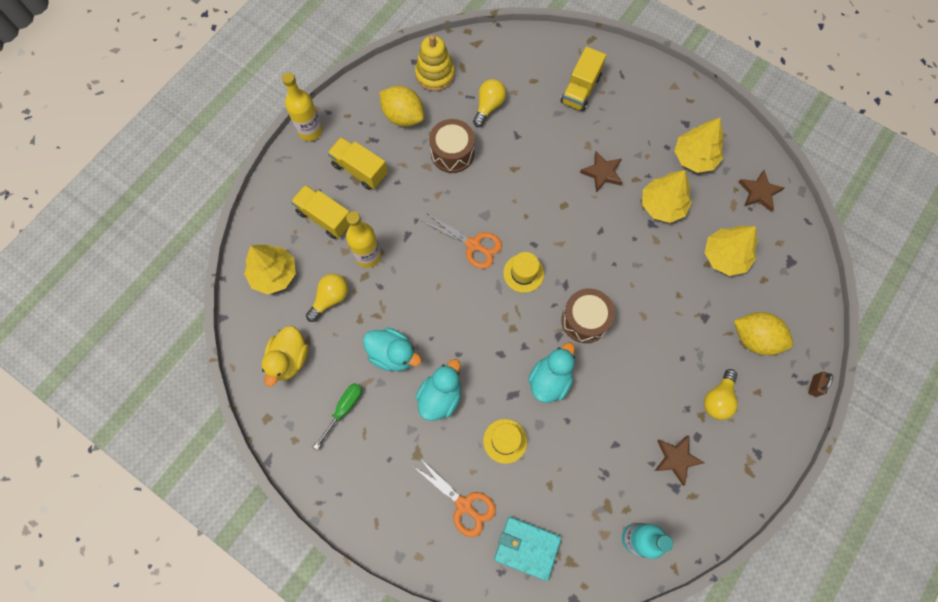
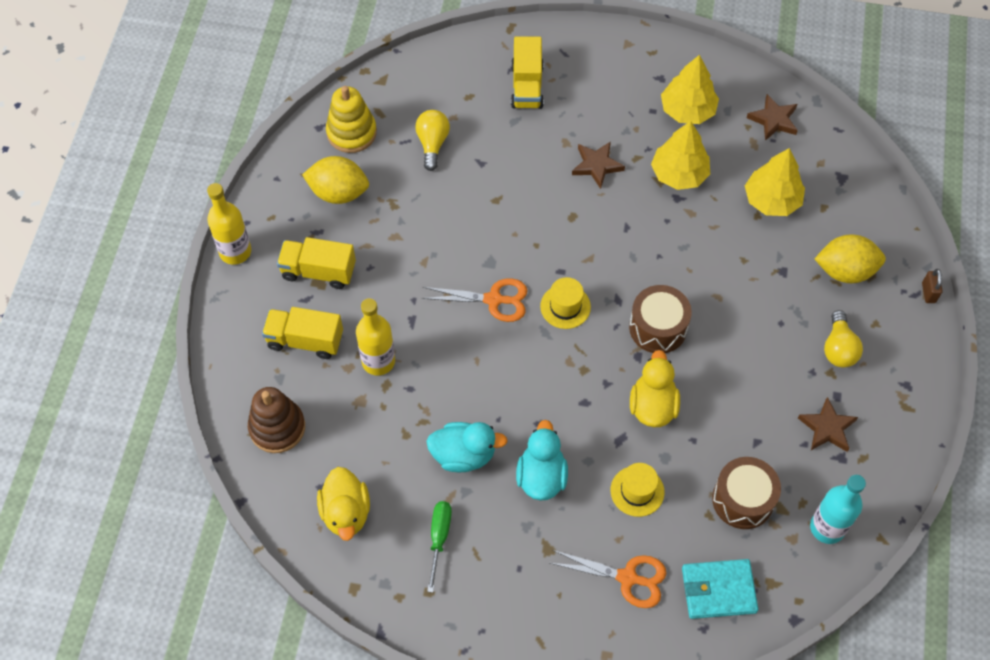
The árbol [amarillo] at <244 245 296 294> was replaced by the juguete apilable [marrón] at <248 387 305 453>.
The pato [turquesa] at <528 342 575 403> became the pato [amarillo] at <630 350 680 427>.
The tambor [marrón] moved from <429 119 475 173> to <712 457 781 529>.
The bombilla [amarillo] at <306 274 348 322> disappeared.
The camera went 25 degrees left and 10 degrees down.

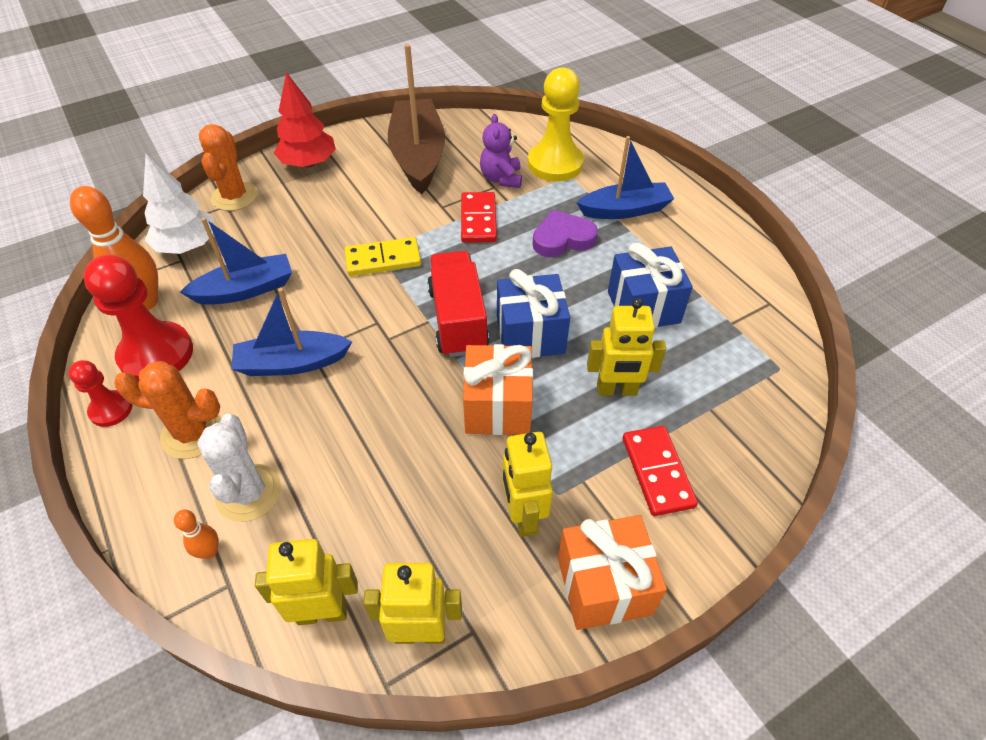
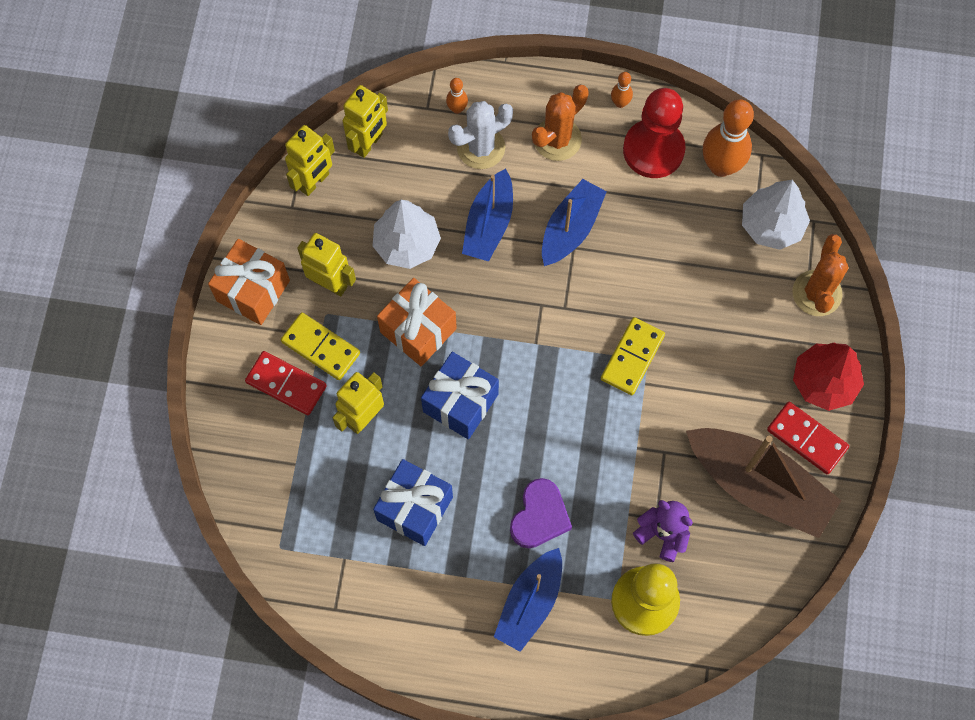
The ficha de dominó [amarillo] at <281 312 360 380> appeared.
The árbol [blanco] at <373 200 441 269> appeared.
The cactus [blanco] at <197 414 281 522> turned 60 degrees counterclockwise.
The barco [azul] moved from <180 218 292 305> to <462 169 513 262>.
The peón [rojo] at <68 360 133 427> was replaced by the bolo [naranja] at <611 72 633 108>.
The ficha de dominó [rojo] moved from <461 192 497 243> to <767 402 849 474>.
The cactus [naranja] at <199 124 258 211> turned 60 degrees clockwise.
The camión [rojo] at <427 251 489 357> disappeared.
The camera went 130 degrees right and 20 degrees up.

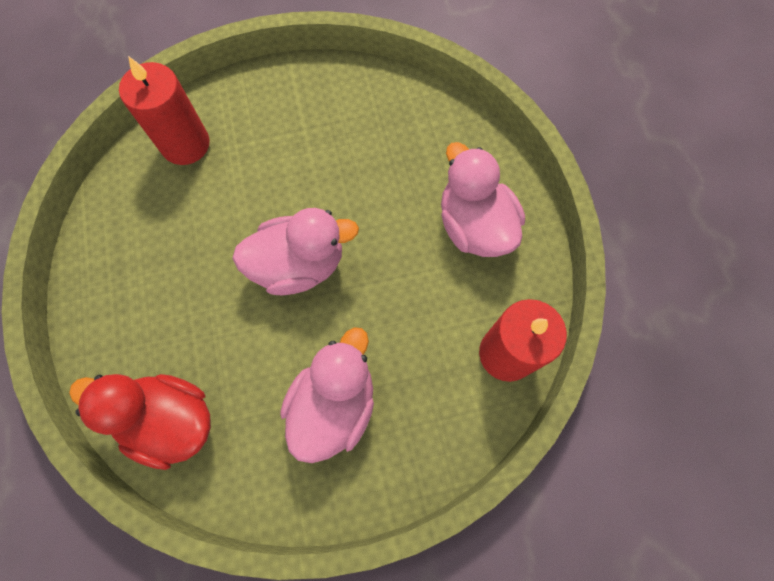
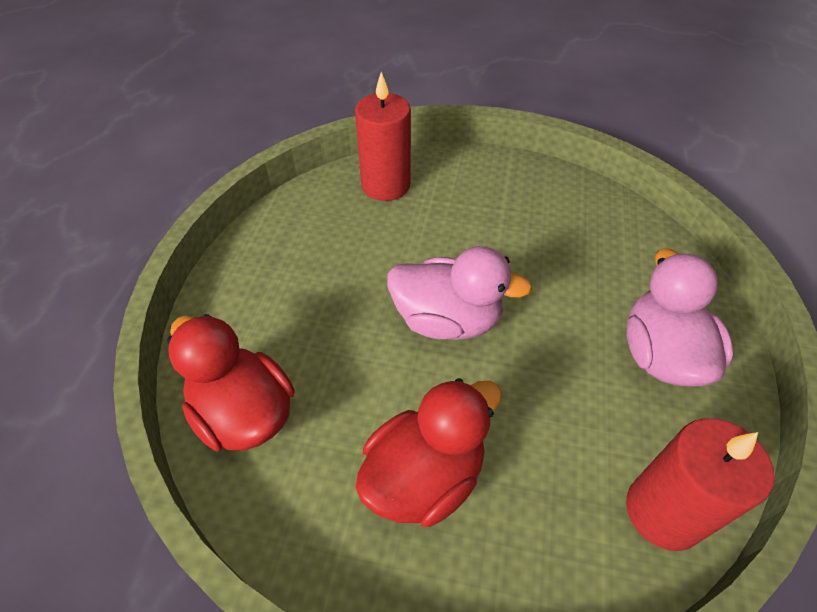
The pato [rosa] at <280 327 374 463> became the pato [rojo] at <355 378 502 527>.
The camera went 25 degrees right and 20 degrees down.

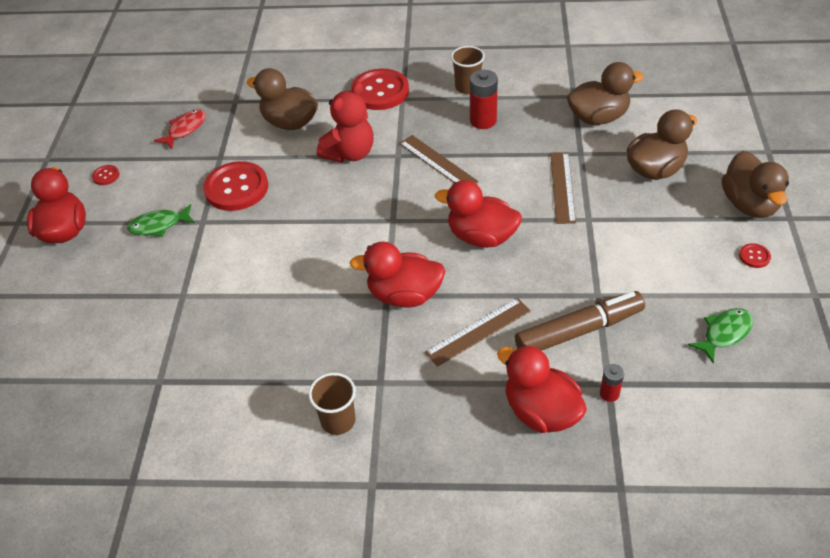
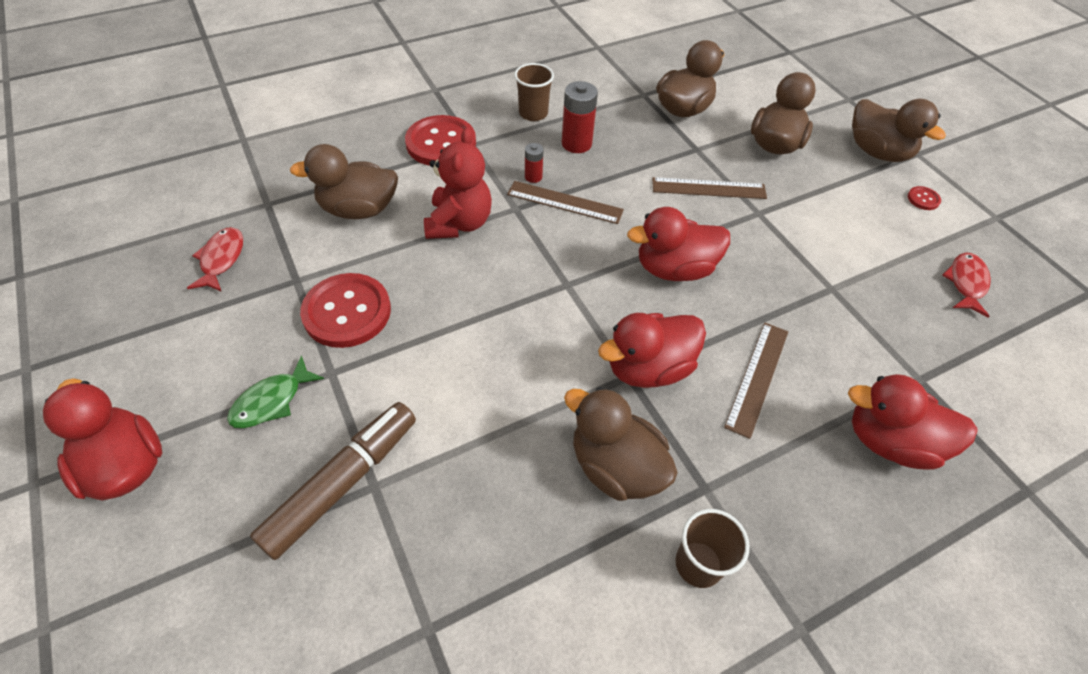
The rotulador [marrón] moved from <515 291 645 351> to <250 402 416 560>.
The pila [rojo] moved from <600 364 624 402> to <525 143 543 183>.
The pato [marrón] at <564 387 678 501> appeared.
The regla [marrón] at <550 152 576 224> turned 60 degrees counterclockwise.
The pez [verde] at <688 308 753 364> became the pez [rojo] at <942 253 991 317>.
The botón [rojo] at <92 165 119 185> disappeared.
The camera went 35 degrees left and 5 degrees up.

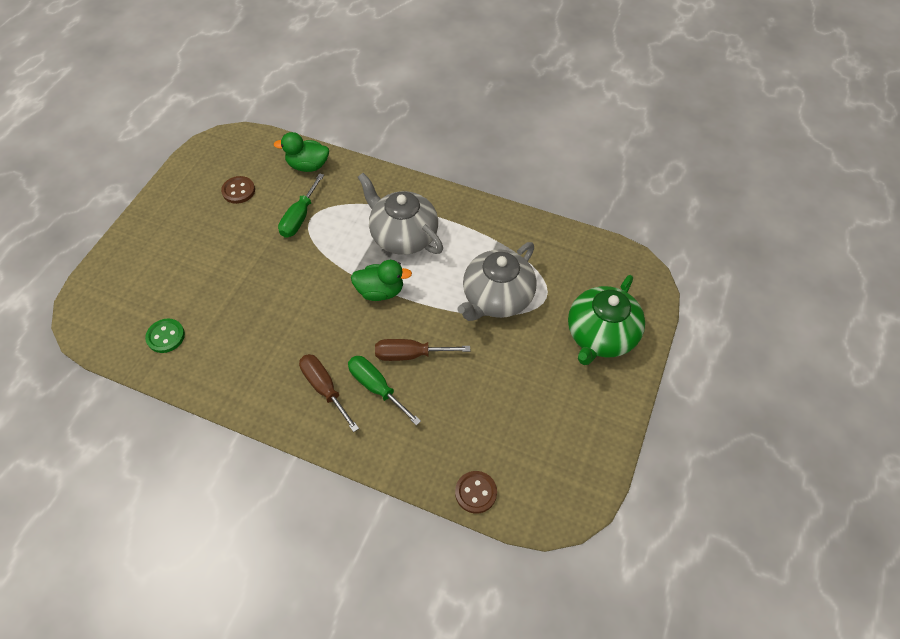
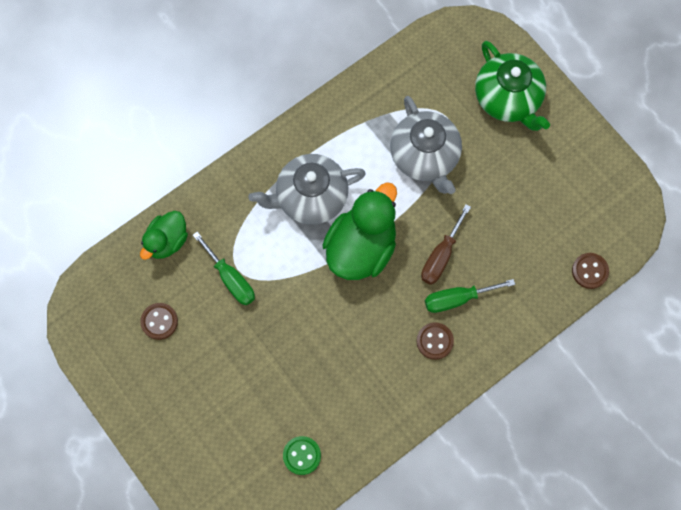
The pato [verde] at <351 260 412 301> changed to 1.71 times the size.
The destornillador [marrón] at <299 354 359 432> was replaced by the botón [marrón] at <417 322 454 360>.
The camera went 60 degrees left and 15 degrees up.

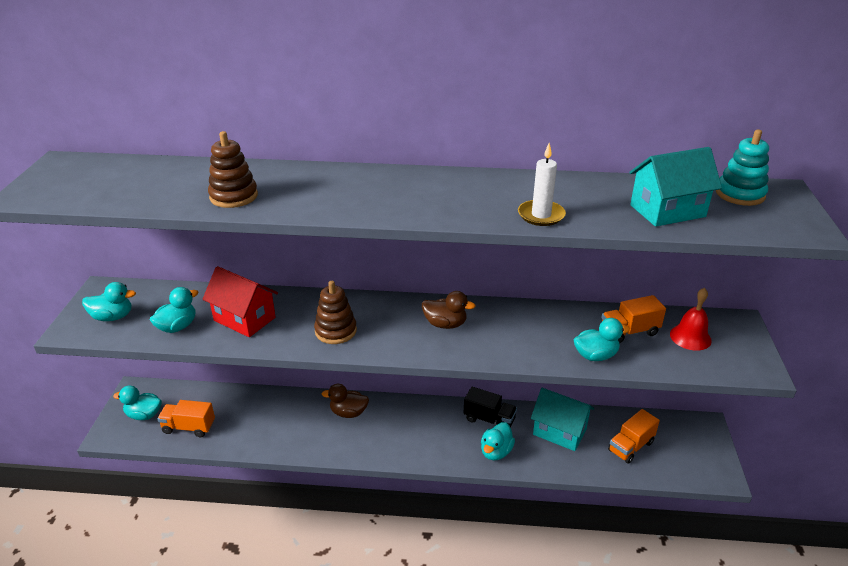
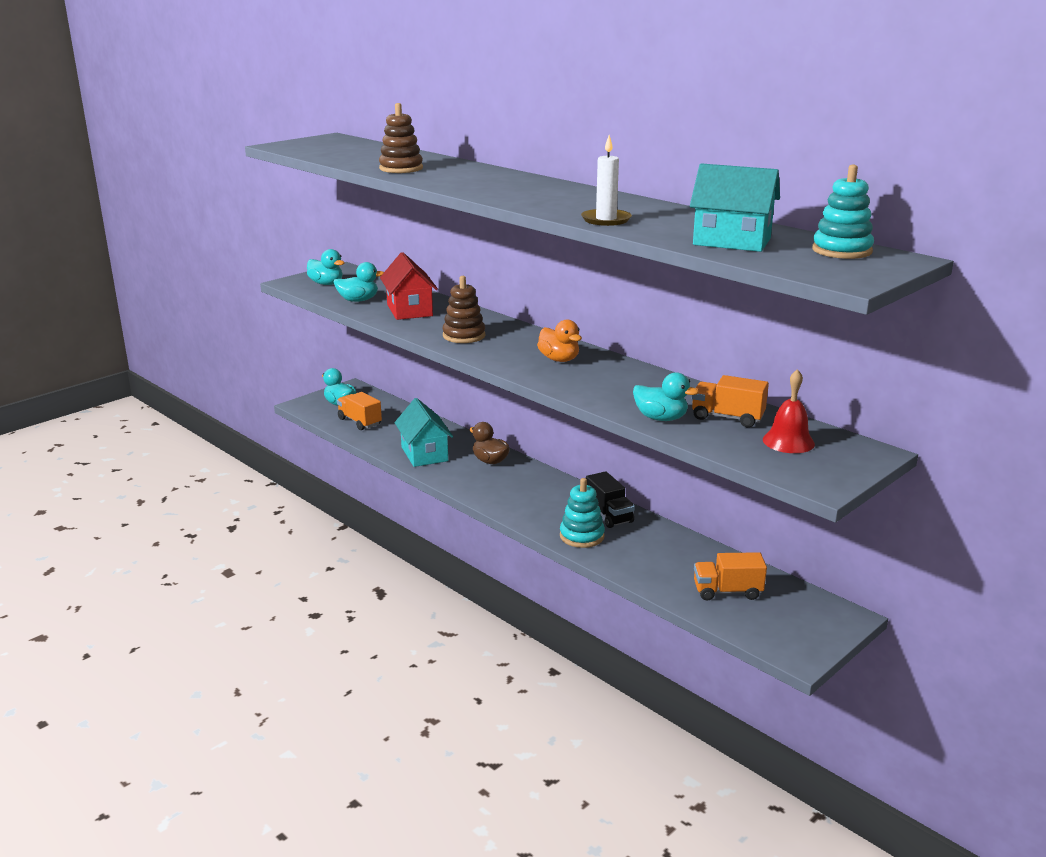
The casa [turquesa] moved from <531 388 594 451> to <395 398 453 467>.
The pato [marrón] at <422 291 476 329> became the pato [naranja] at <537 320 582 362>.
The pato [turquesa] at <481 422 515 460> was replaced by the juguete apilable [turquesa] at <560 478 605 548>.
The camera went 40 degrees right and 10 degrees down.

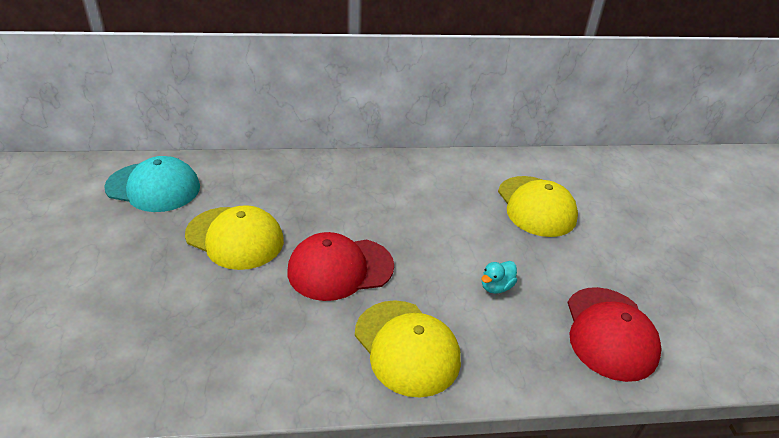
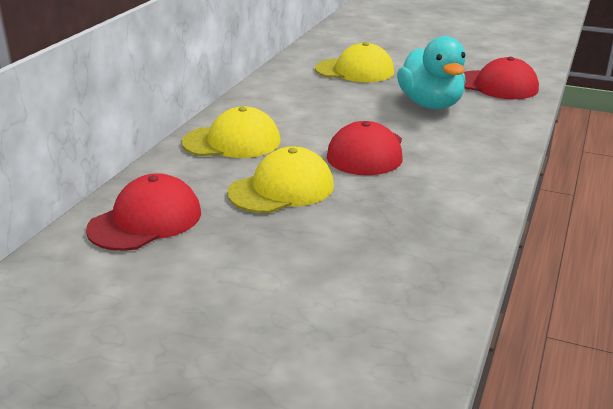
The gorra [turquesa] at <104 156 200 212> became the gorra [rojo] at <86 173 201 251>.
The gorra [amarillo] moved from <355 300 461 398> to <182 107 280 158>.
The pato [turquesa] at <481 261 517 294> changed to 2.47 times the size.
The camera went 60 degrees left and 10 degrees down.

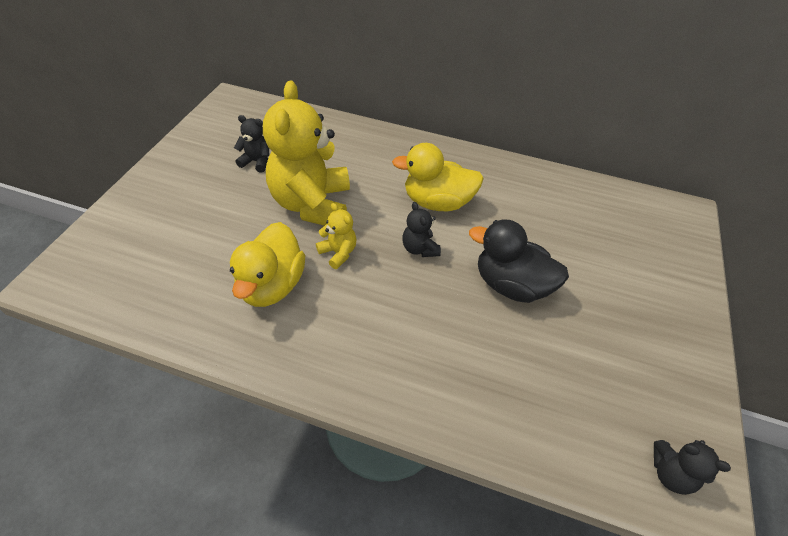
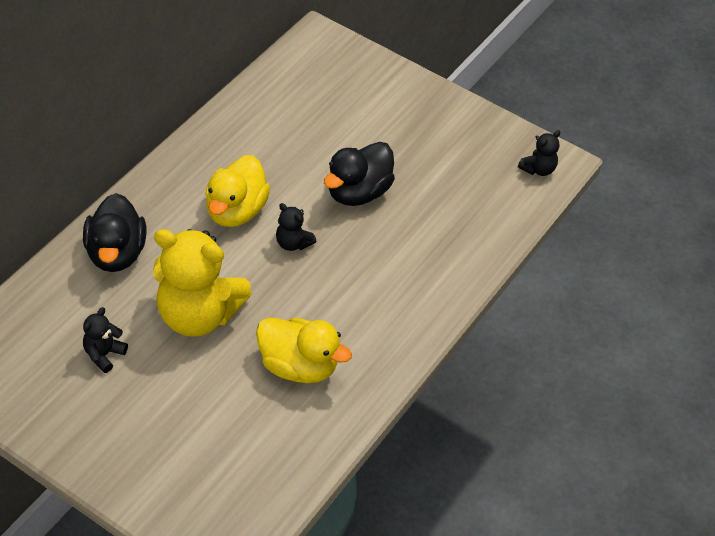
The pato [negro] at <83 193 146 272> appeared.
The osito [negro] at <402 202 441 257> turned 45 degrees clockwise.
The osito [amarillo] at <316 203 357 269> disappeared.
The camera went 75 degrees left and 0 degrees up.

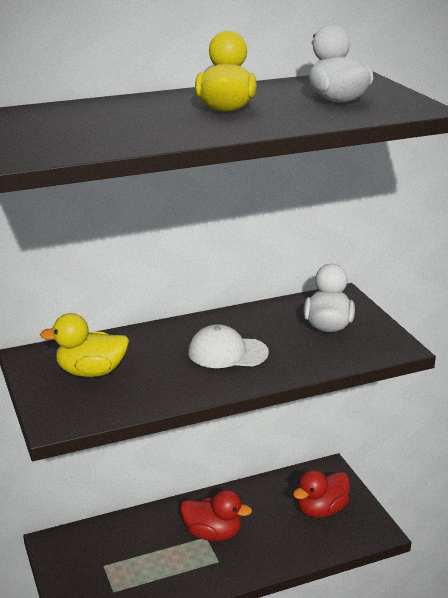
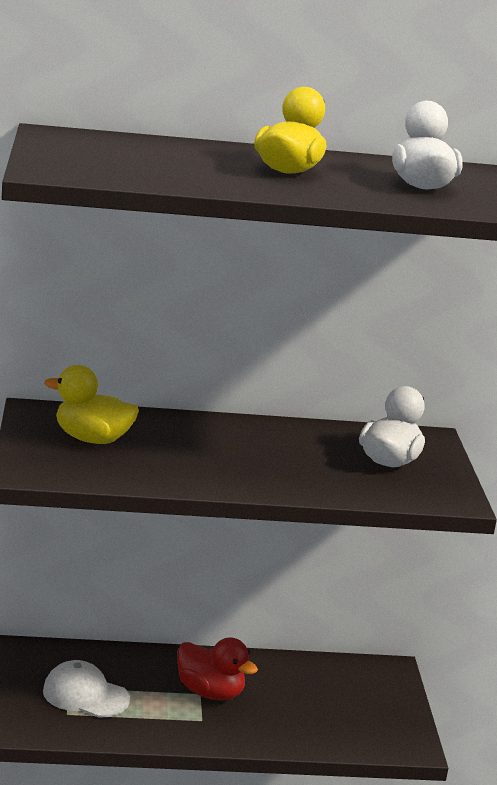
The gorra [blanco] moved from <188 324 269 368> to <43 660 130 718>.
The pato [rojo] at <293 470 350 518> disappeared.
The camera went 15 degrees right and 5 degrees down.

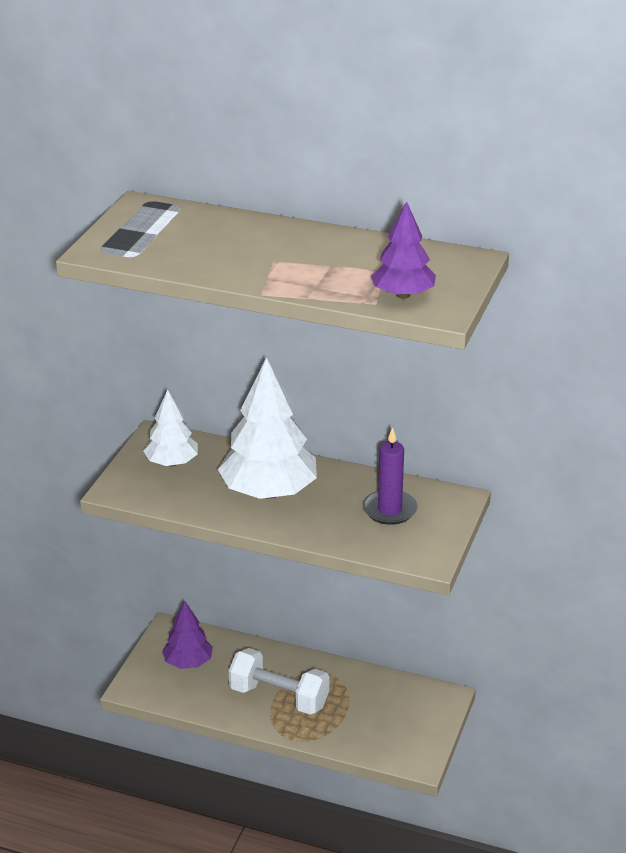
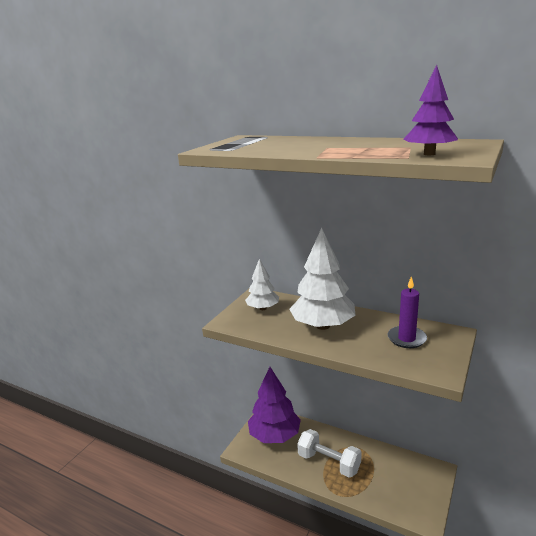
The árbol [morado] at <162 601 213 669> changed to 1.76 times the size.
The camera went 10 degrees right and 10 degrees down.

